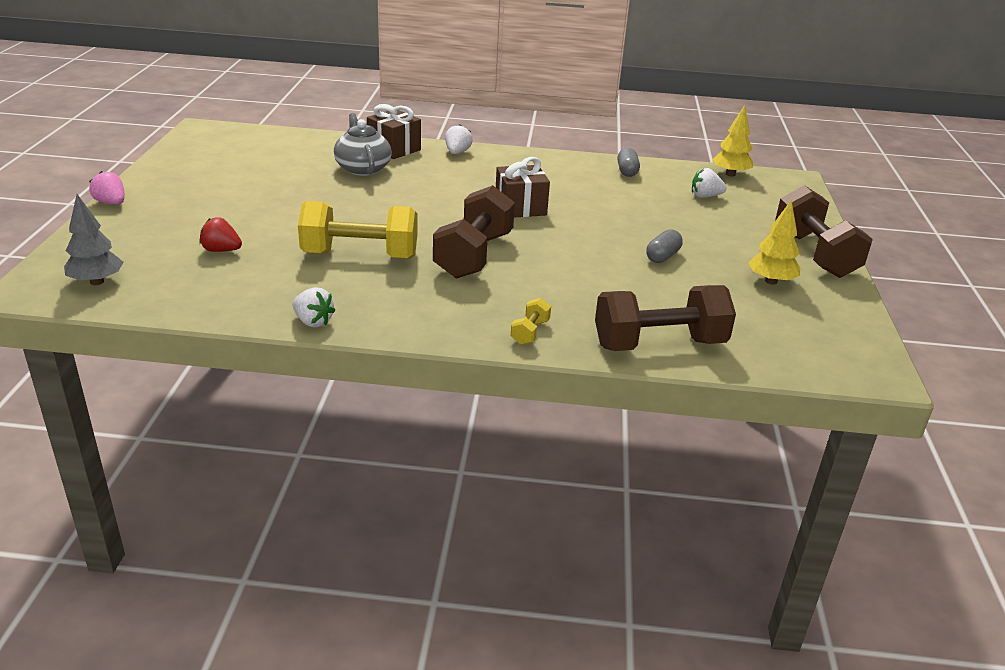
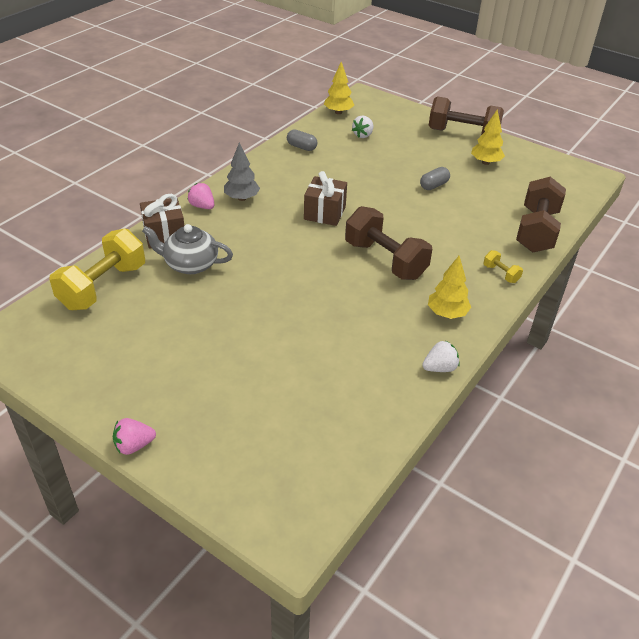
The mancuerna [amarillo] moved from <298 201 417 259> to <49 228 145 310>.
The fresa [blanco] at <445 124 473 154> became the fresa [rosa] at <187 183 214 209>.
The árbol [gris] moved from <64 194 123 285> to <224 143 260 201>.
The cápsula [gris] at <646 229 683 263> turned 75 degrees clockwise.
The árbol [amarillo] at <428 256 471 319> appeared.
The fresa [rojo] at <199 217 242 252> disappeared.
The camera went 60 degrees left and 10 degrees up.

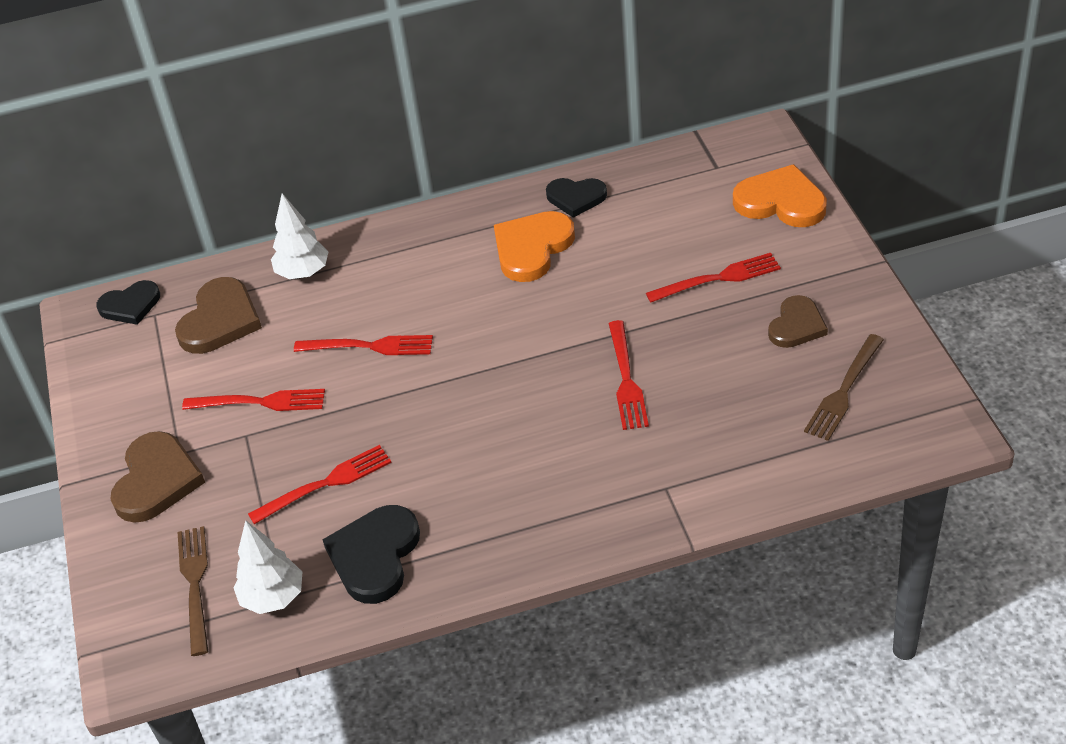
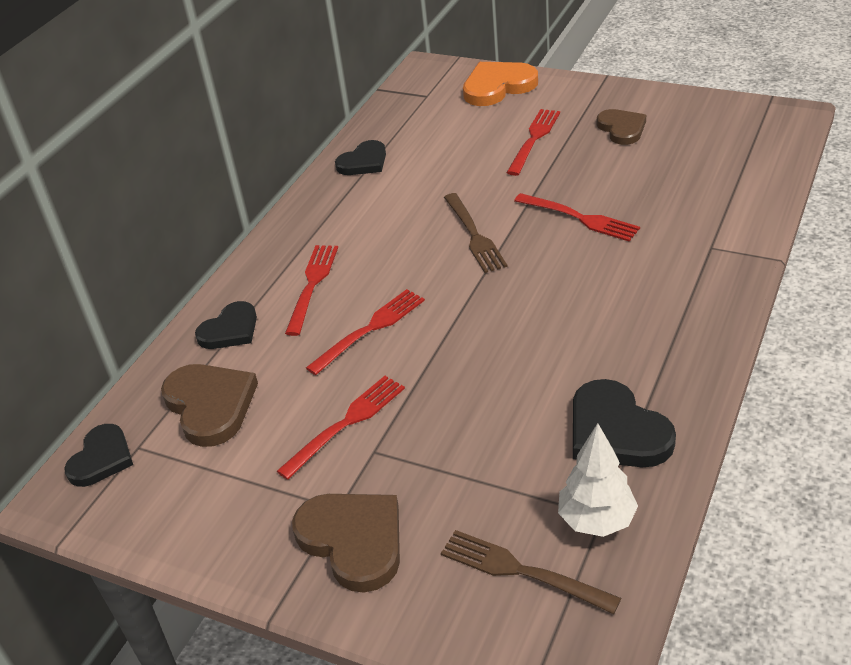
The árbol [blanco] at <271 193 328 279> was replaced by the corazón [negro] at <195 301 257 349>.
The tenedor [rojo] moved from <248 445 392 524> to <285 245 338 336>.
The tenedor [marrón] moved from <804 334 884 441> to <444 193 507 273>.
The corazón [naranja] at <494 211 575 282> disappeared.
The camera went 50 degrees left and 5 degrees down.

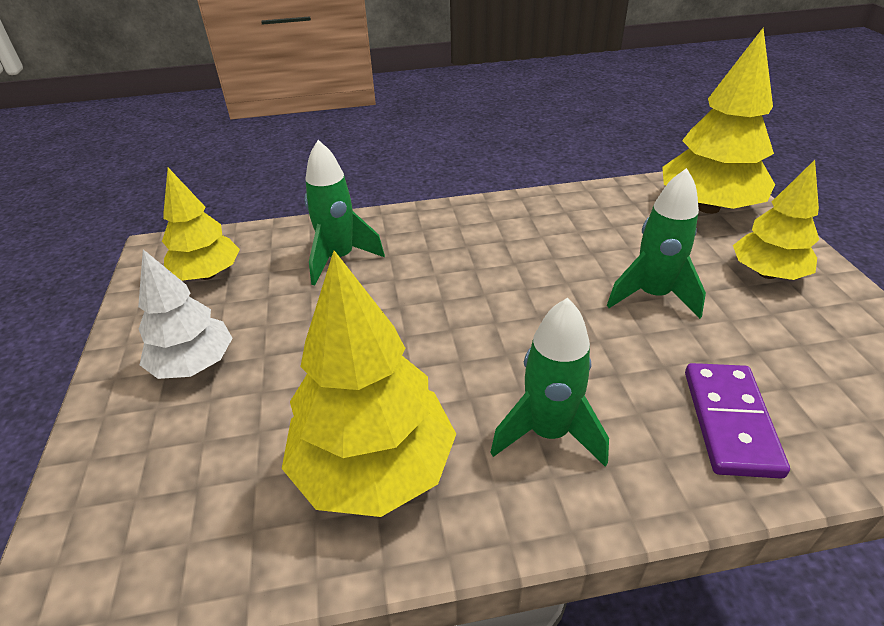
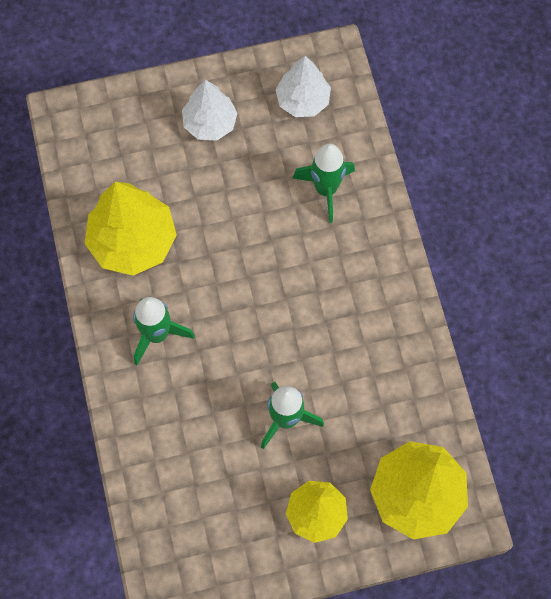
The árbol [amarillo] at <162 168 240 281> became the árbol [blanco] at <276 56 331 117>.
The ficha de dominó [morado] at <685 363 790 479> disappeared.
The camera went 85 degrees right and 30 degrees up.

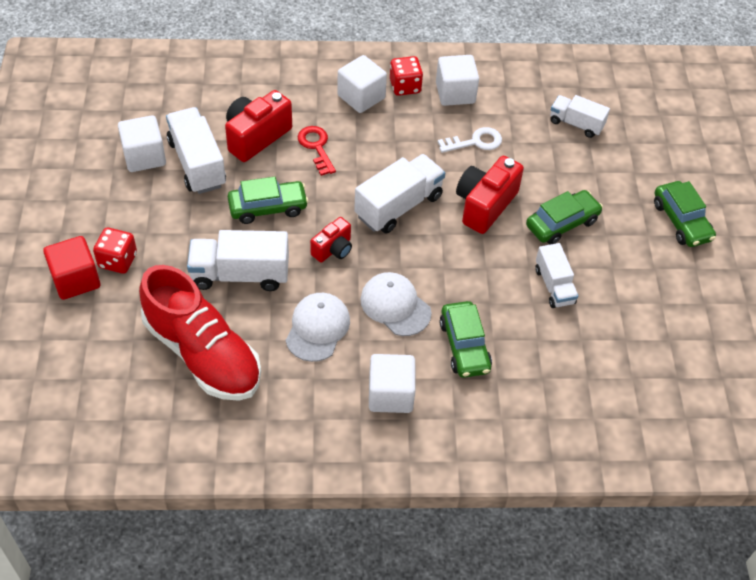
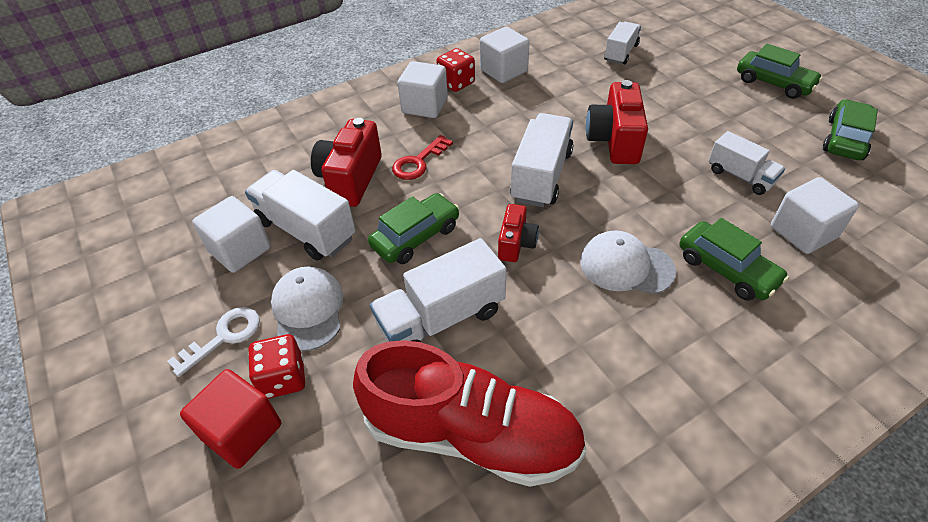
The llave [blanco] moved from <438 127 502 153> to <167 307 260 377>.
The gorra [blanco] moved from <285 293 350 362> to <271 267 343 352>.
The llave [rojo] at <298 126 336 176> turned 90 degrees counterclockwise.
The camión [blanco] at <550 95 610 138> turned 120 degrees clockwise.
The cubo [blanco] moved from <369 354 416 413> to <771 177 859 254>.
The coche [verde] moved from <526 190 603 245> to <823 99 878 160>.
The camera went 25 degrees left and 5 degrees down.

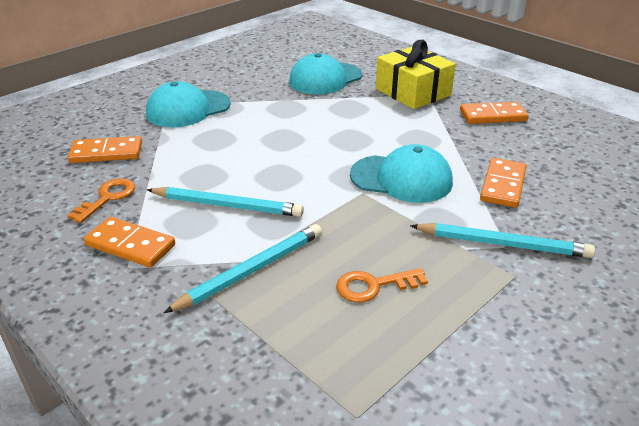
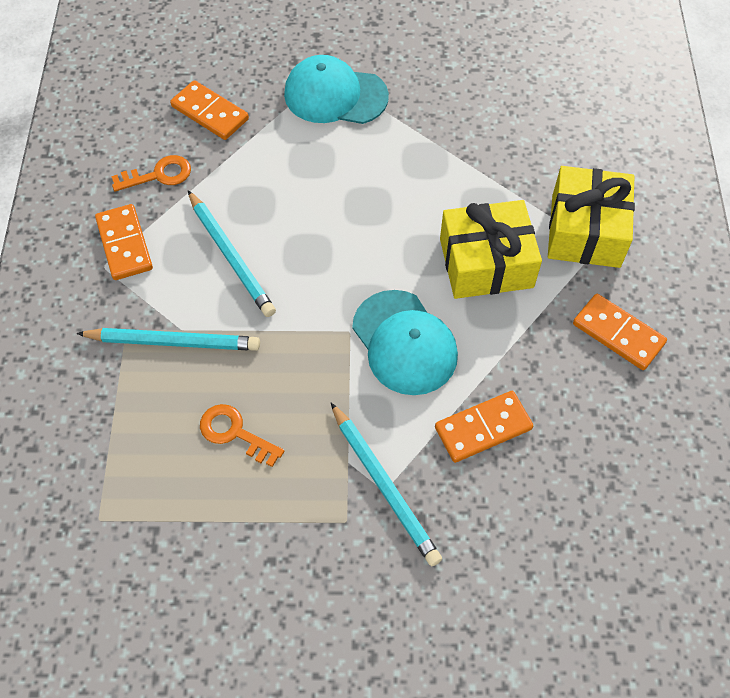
The regalo [amarillo] at <440 200 542 299> appeared.
The gorra [turquesa] at <289 53 362 95> disappeared.
The camera went 45 degrees right and 25 degrees up.

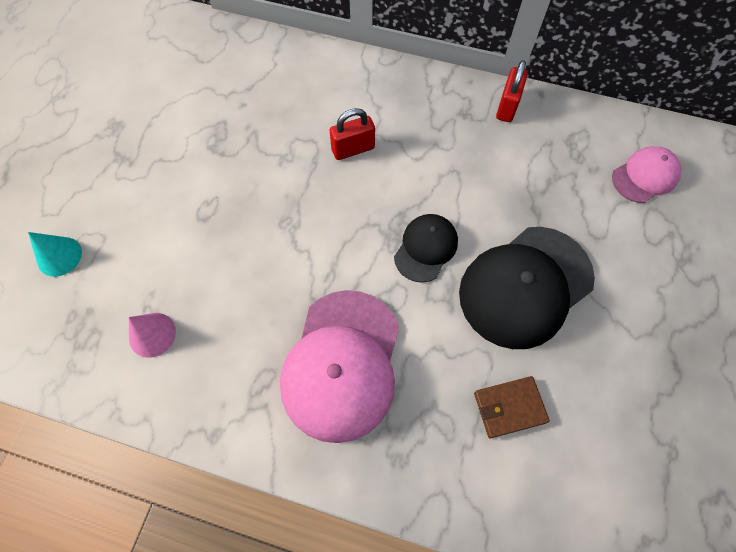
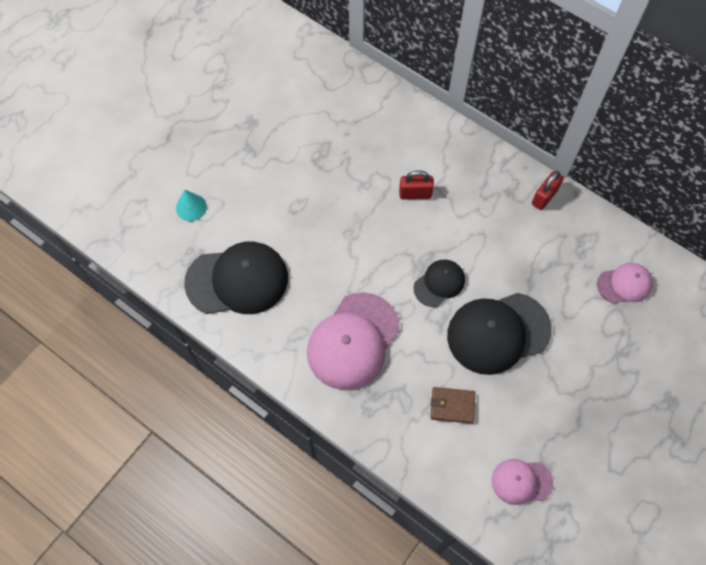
The cono [rosa] at <129 313 176 358> was replaced by the gorra [negro] at <184 241 288 314>.
The gorra [rosa] at <492 459 553 505> appeared.
The camera went 20 degrees right and 0 degrees up.

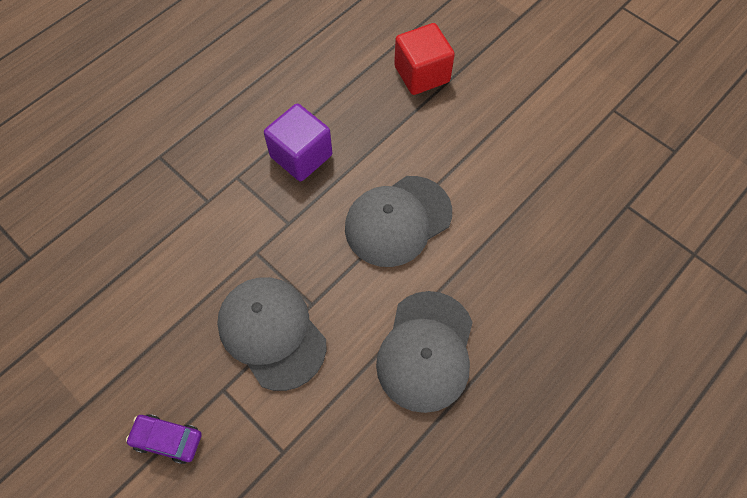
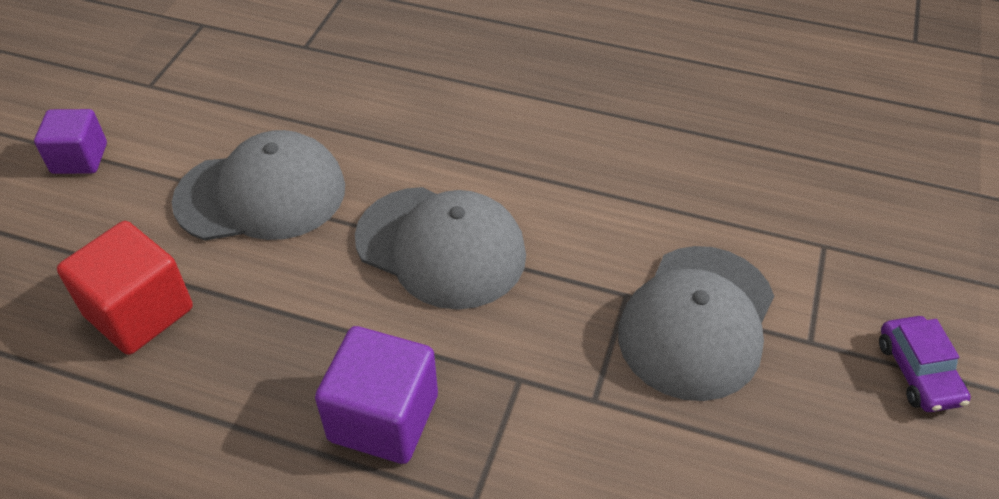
The cubo [morado] at <34 109 107 174> appeared.
The gorra [gris] moved from <376 291 473 413> to <172 130 345 241>.
The camera went 115 degrees left and 15 degrees down.

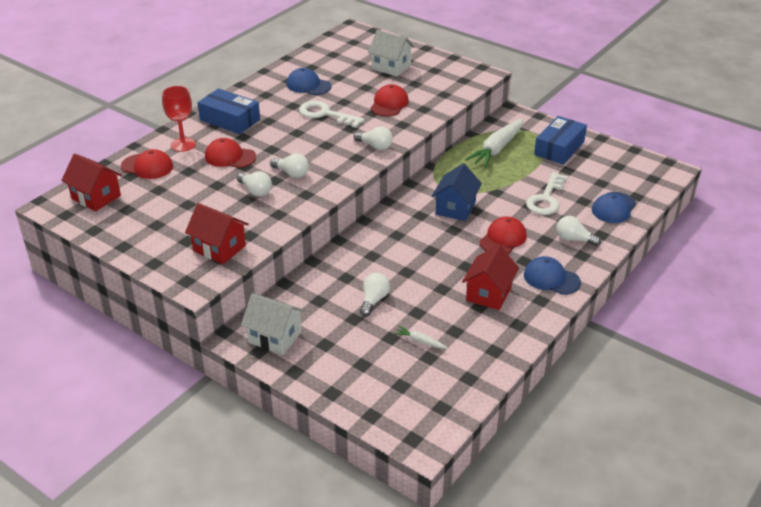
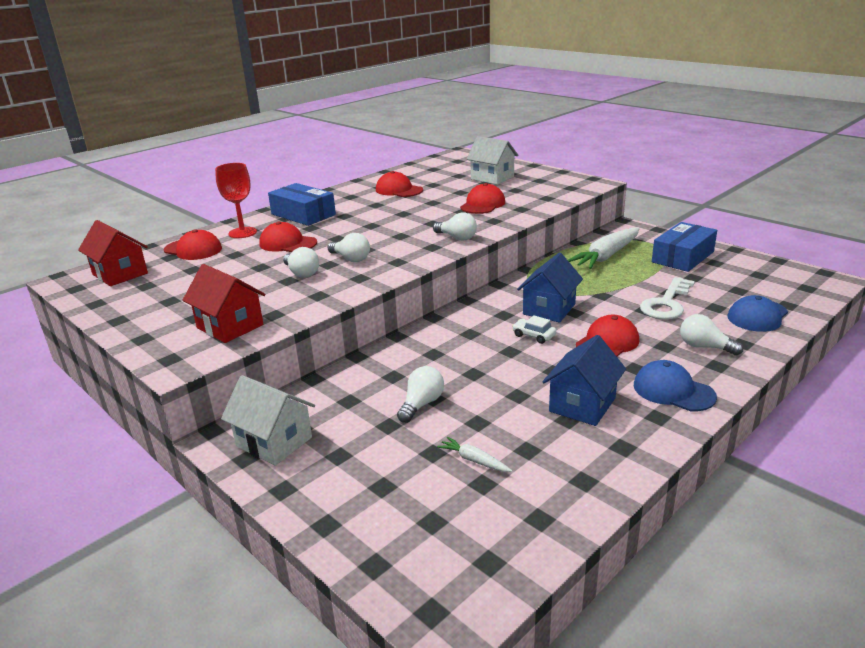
The gorra [azul] at <286 68 332 95> became the gorra [rojo] at <376 171 423 197>.
The coche [blanco] at <512 315 556 344> appeared.
The casa [rojo] at <462 245 519 310> became the casa [azul] at <542 335 626 426>.
The llave [blanco] at <299 101 364 128> disappeared.
The camera went 10 degrees right and 10 degrees down.

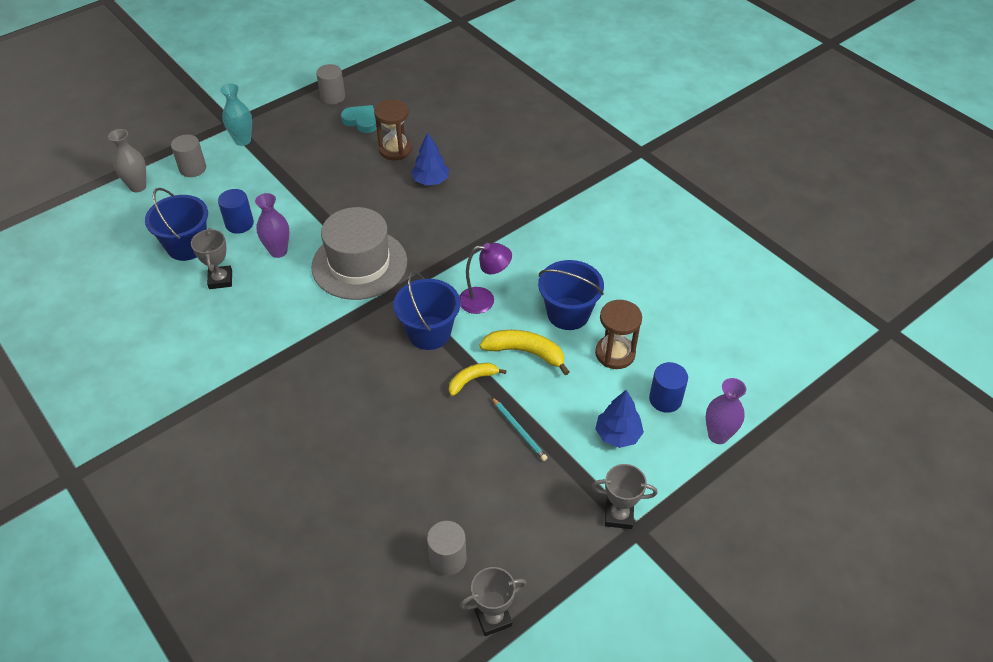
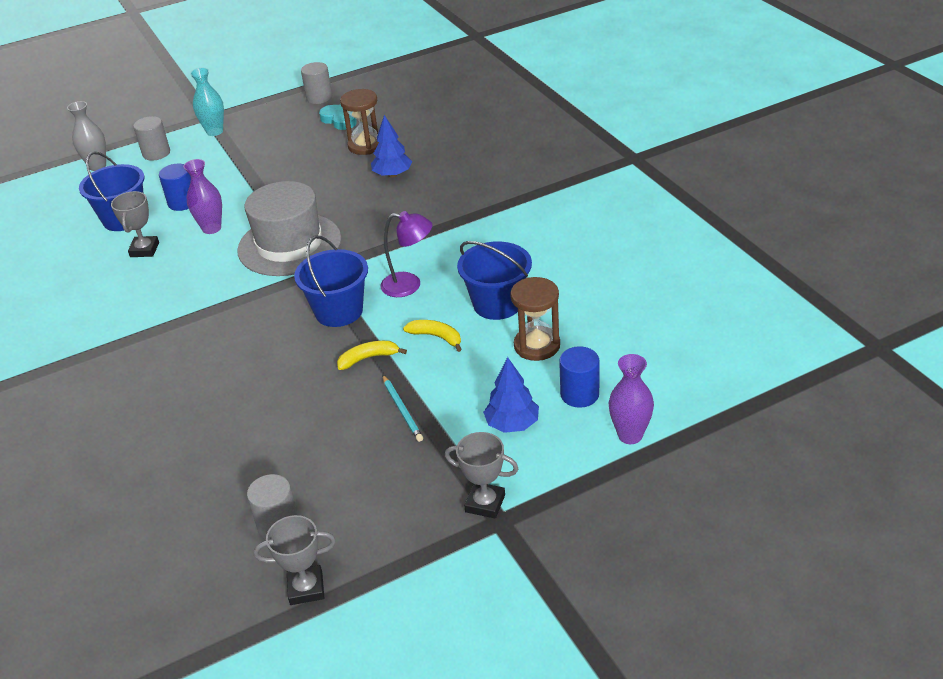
The plátano [amarillo] at <480 330 569 375> changed to 0.65 times the size.
The camera went 15 degrees right and 10 degrees down.

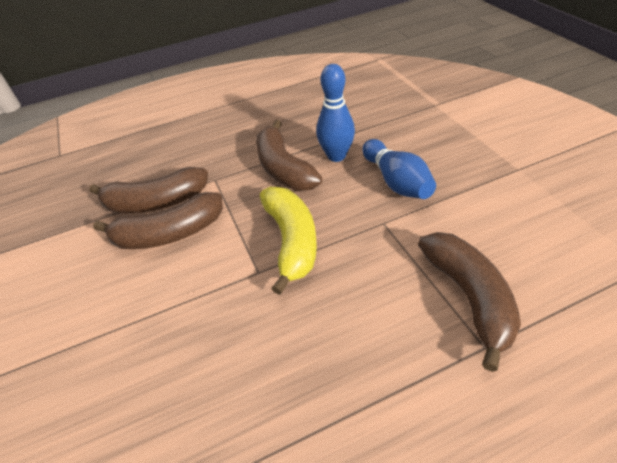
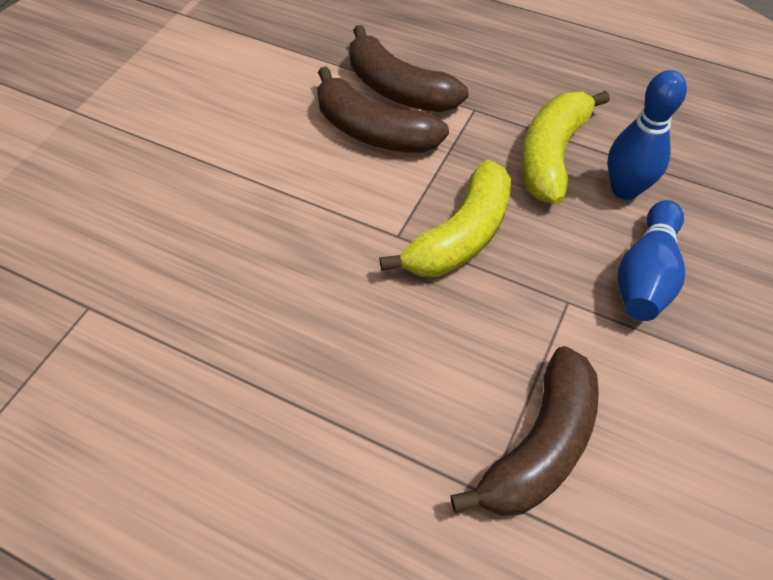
The plátano [marrón] at <256 120 322 191> became the plátano [amarillo] at <521 90 610 204>.
The camera went 45 degrees right and 10 degrees up.

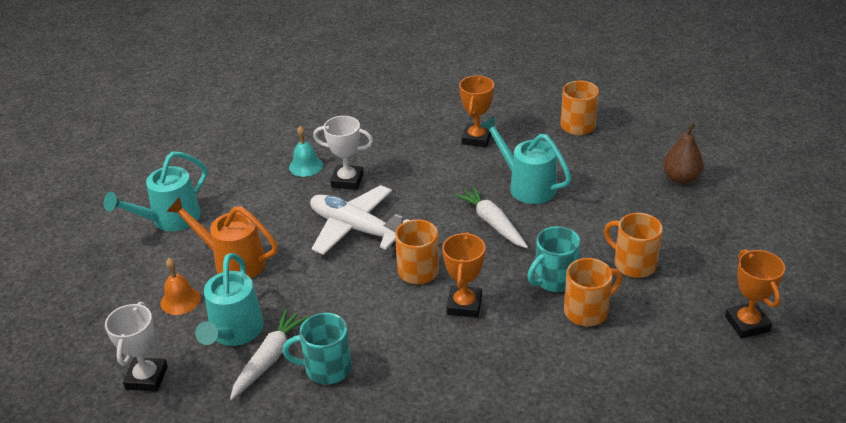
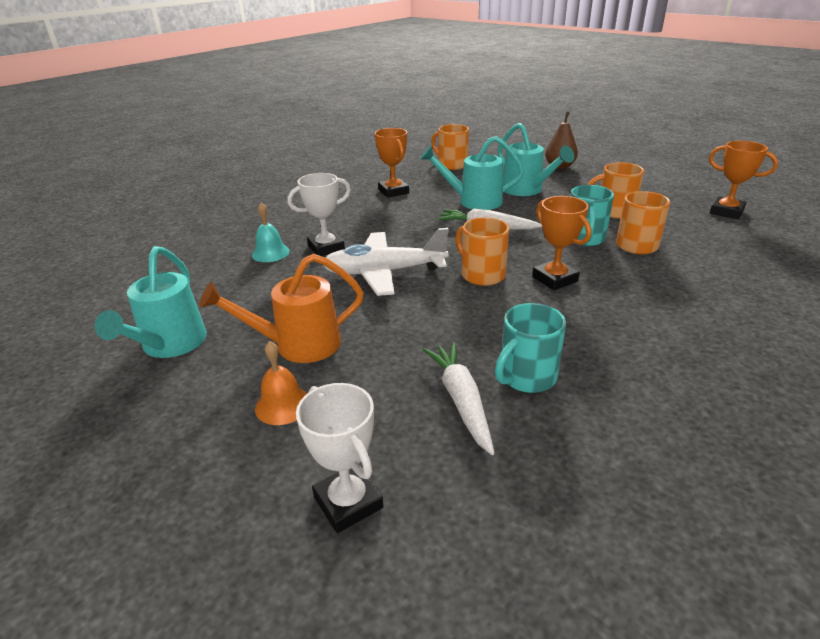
The regadera [turquesa] moved from <195 253 264 346> to <498 123 574 196>.
The camera went 40 degrees left and 5 degrees down.

